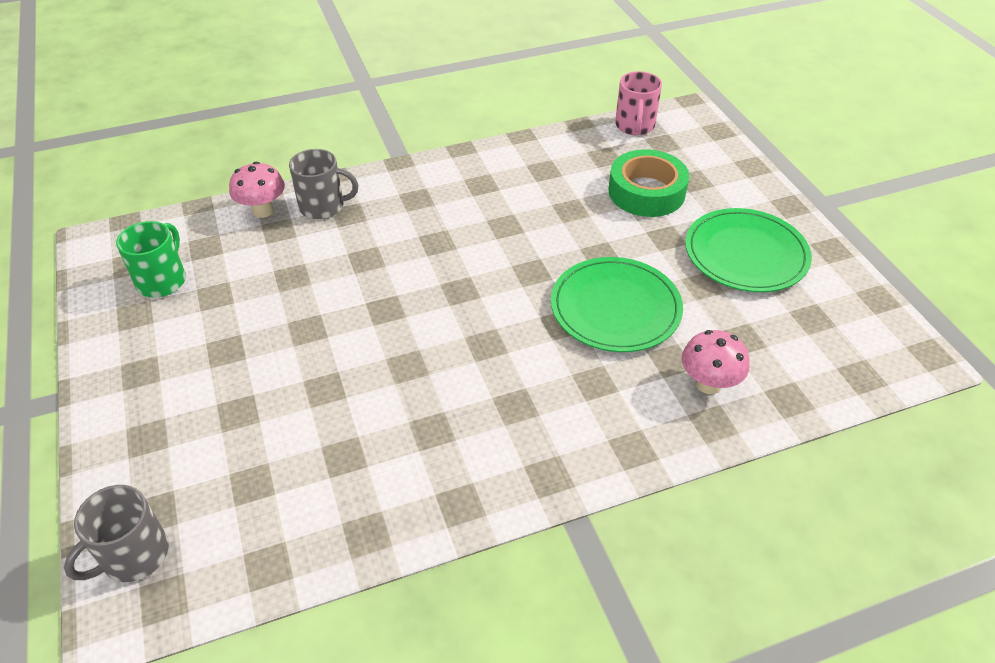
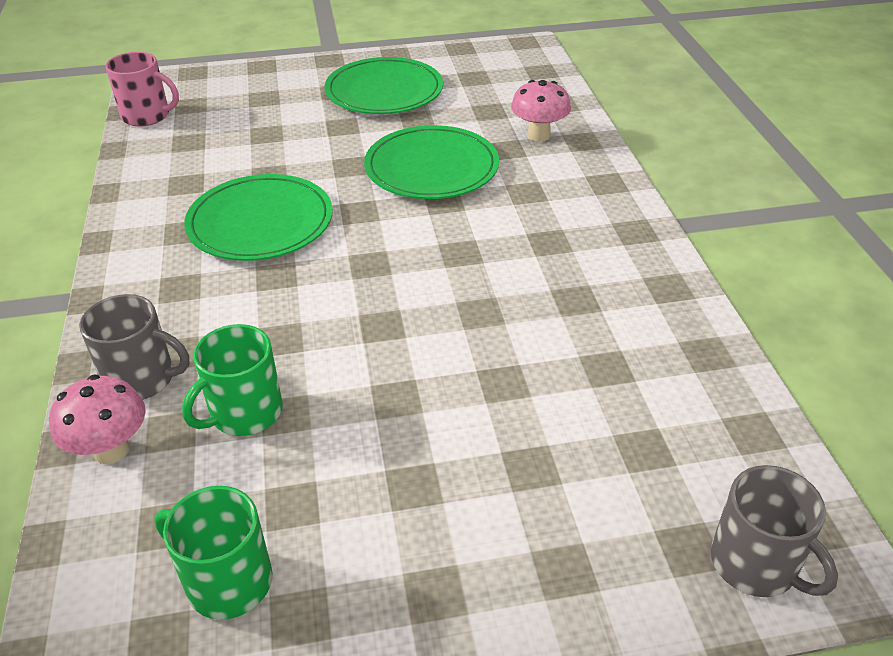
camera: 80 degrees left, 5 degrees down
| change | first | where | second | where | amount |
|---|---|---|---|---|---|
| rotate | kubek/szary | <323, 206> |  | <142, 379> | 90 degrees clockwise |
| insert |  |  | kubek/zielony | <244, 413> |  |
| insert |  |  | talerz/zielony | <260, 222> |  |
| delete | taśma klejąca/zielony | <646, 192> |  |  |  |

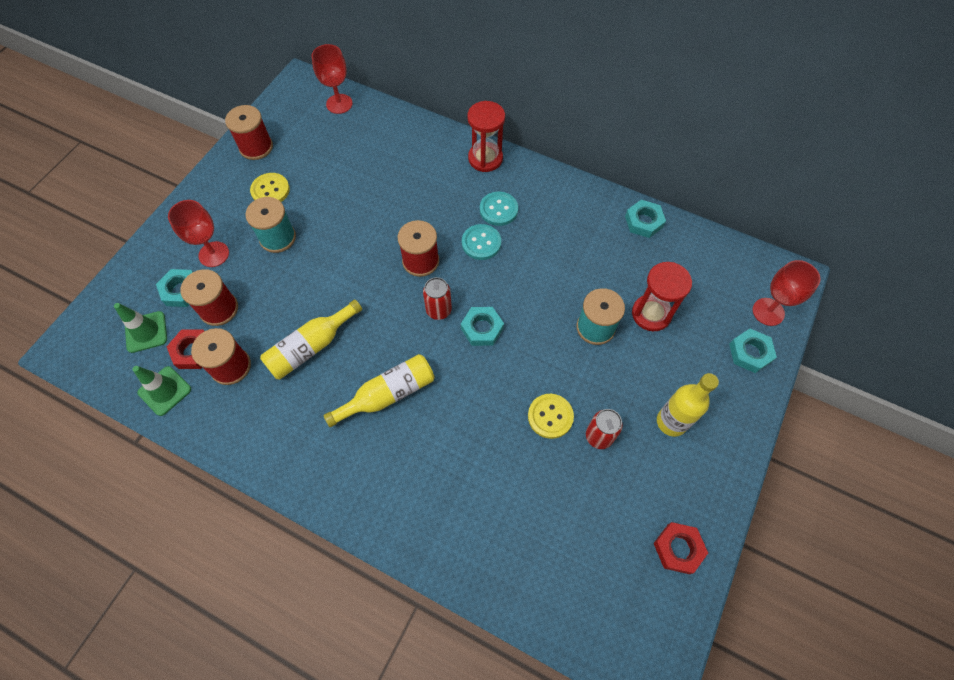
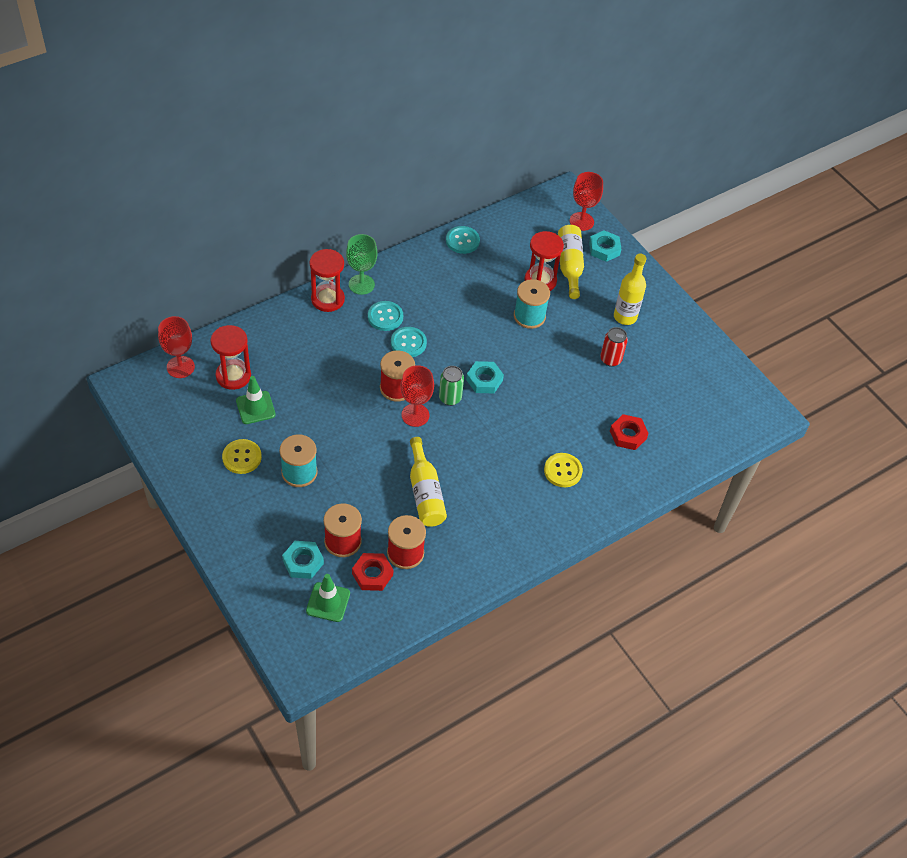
camera: 65 degrees left, 10 degrees down
| change | first | where | second | where | amount |
|---|---|---|---|---|---|
| insert |  |  | klepsydra/czerwony | <233, 376> |  |
| move | pachołek/zielony | <165, 391> |  | <255, 407> |  |
| insert |  |  | kielich/zielony | <361, 284> |  |
| move | kielich/czerwony | <214, 254> |  | <415, 415> |  |
| recolor | puszka/czerwony | <438, 310> | puszka/zielony | <450, 398> |  |
| replace | nakrętka/turkusowy | <643, 222> | guzik/turkusowy | <462, 241> |  |
| move | guzik/żółty | <550, 416> |  | <563, 471> |  |
| move | butelka/żółty | <388, 394> |  | <569, 265> |  |
| move | nakrętka/czerwony | <678, 549> |  | <628, 435> |  |
| delete | szpulka/czerwony | <256, 147> |  |  |  |

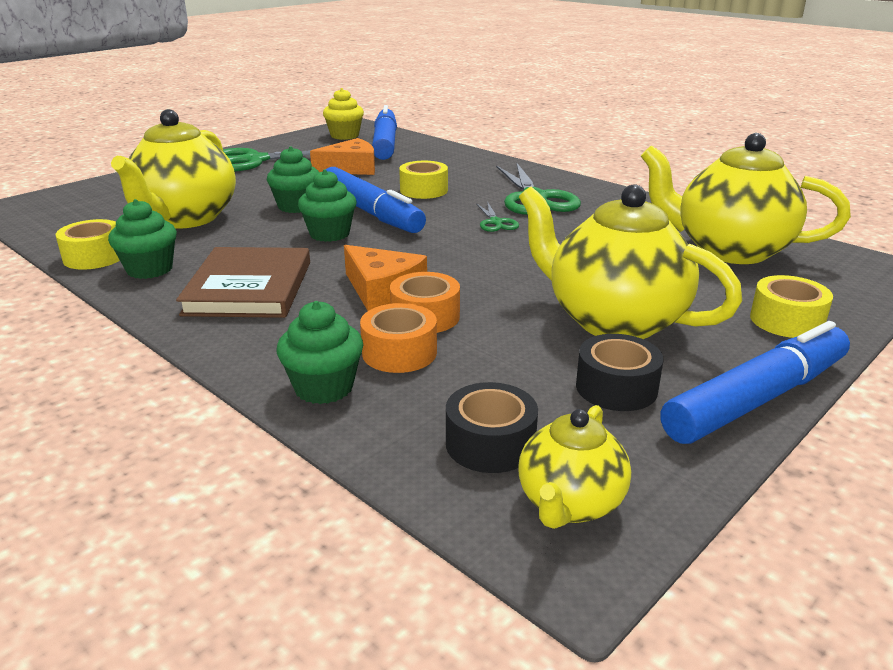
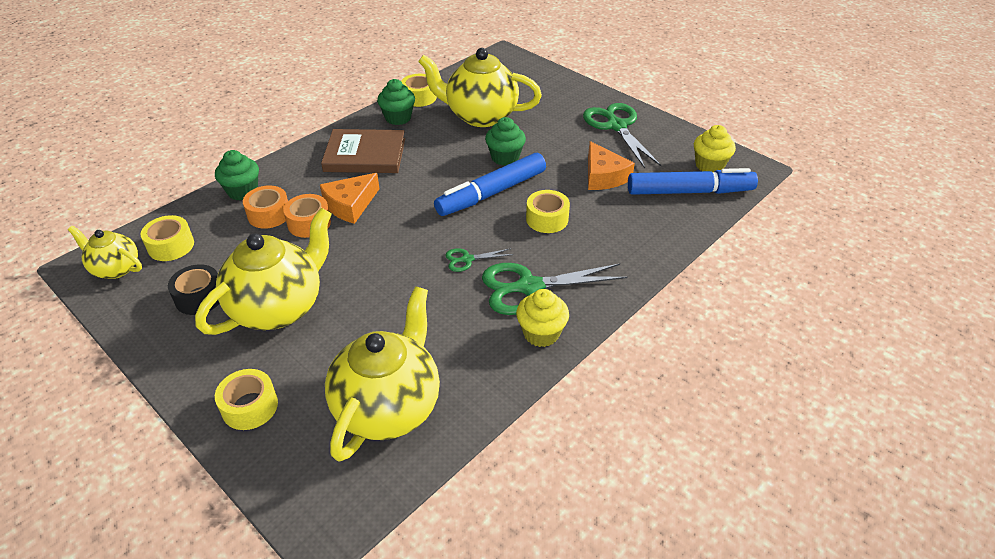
camera: 90 degrees right, 15 degrees up
| change | first | where | second | where | amount |
|---|---|---|---|---|---|
| recolor | taśma klejąca/czarny | <490, 443> | taśma klejąca/żółty | <171, 246> |  |
| insert |  |  | muffinka/żółty | <541, 333> |  |
| delete | muffinka/zielony | <329, 234> |  |  |  |
| delete | flamaster/niebieski | <757, 399> |  |  |  |

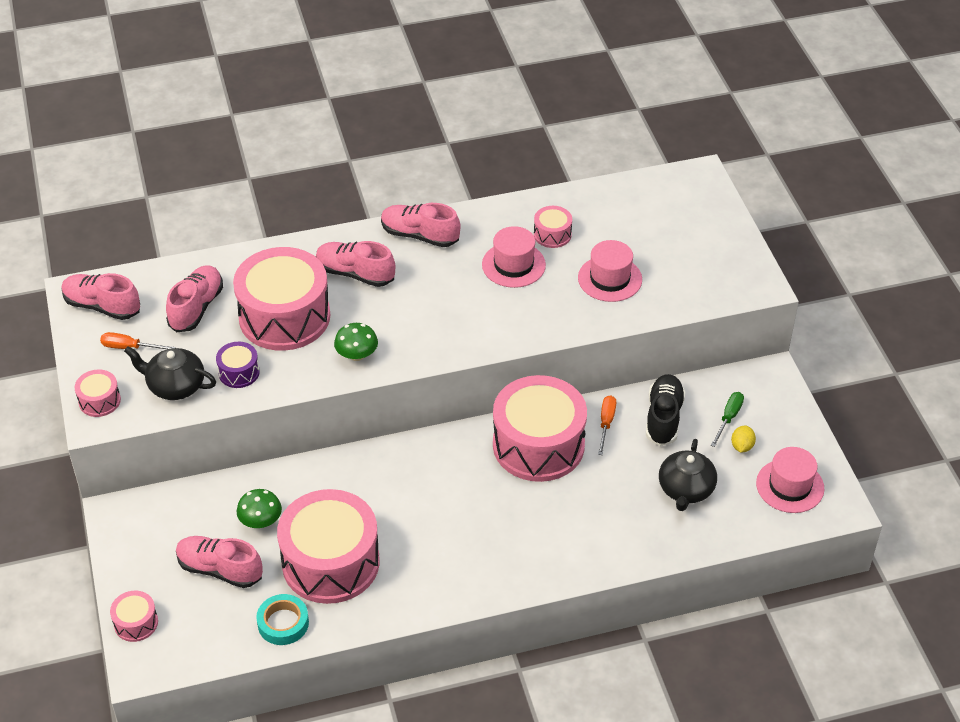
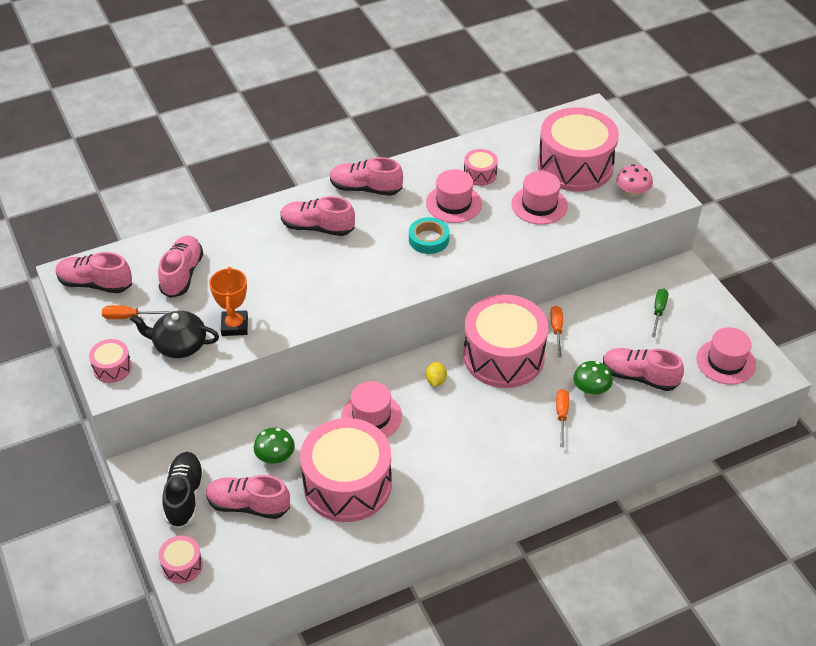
camera: 10 degrees left, 0 degrees up
| change | first | where | second | where | amount |
|---|---|---|---|---|---|
| move | but/czarny | <663, 418> |  | <184, 496> |  |
| replace | bęben/fioletowy | <239, 372> | puchar/pomarańczowy | <234, 326> |  |
| insert |  |  | kapelusz/różowy | <371, 416> |  |
| move | taśma klejąca/turkusowy | <283, 623> |  | <428, 239> |  |
| move | cytryna/żółty | <742, 446> |  | <435, 380> |  |
| move | bęben/różowy | <284, 316> |  | <575, 166> |  |
| insert |  |  | śrubokręt/pomarańczowy | <561, 415> |  |
| move | grzyb/zielony | <357, 355> |  | <591, 389> |  |
| replace | imbryk/czarny | <685, 489> | but/różowy | <639, 377> |  |
| insert |  |  | grzyb/różowy | <632, 192> |  |

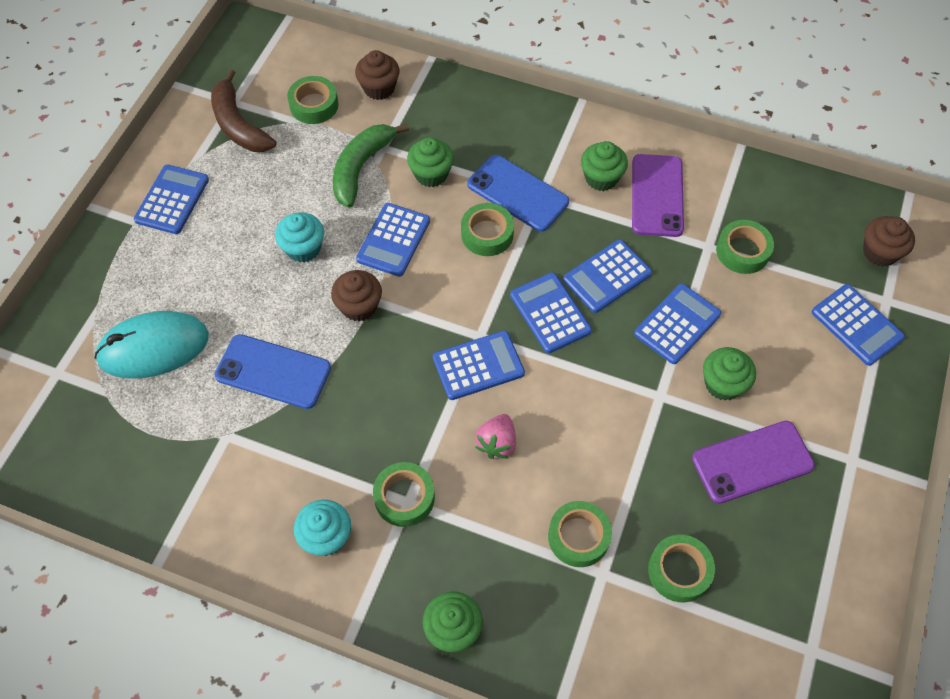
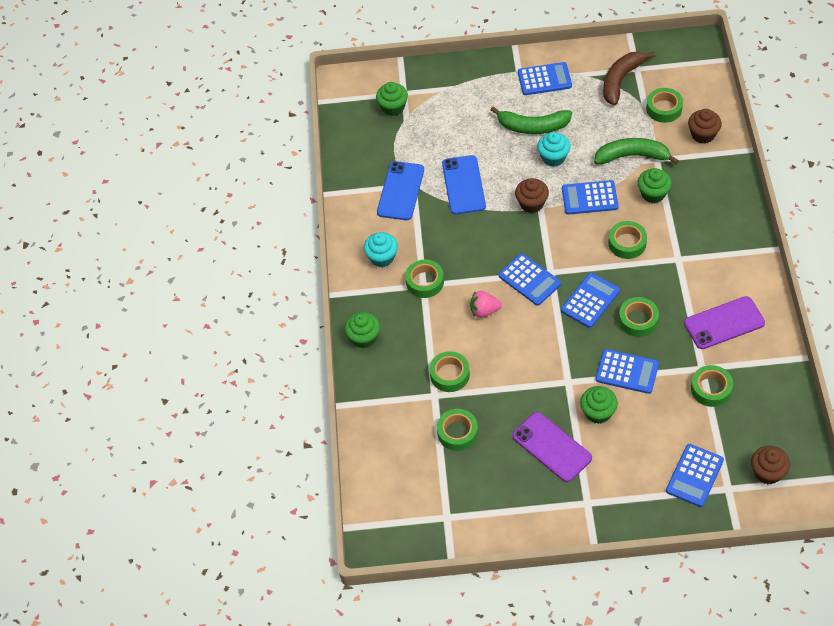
camera: 70 degrees right, 5 degrees down
| change | first | where | second | where | amount |
|---|---|---|---|---|---|
| move | muffinka/zielony | <601, 178> |  | <393, 107> |  |
| move | telefon/niebieski | <517, 193> |  | <400, 191> |  |
| insert |  |  | banan/zielony | <532, 126> |  |
| replace | kalkulator/niebieski | <607, 276> | taśma klejąca/zielony | <638, 320> |  |
| delete | myszka/turkusowy | <153, 347> |  |  |  |

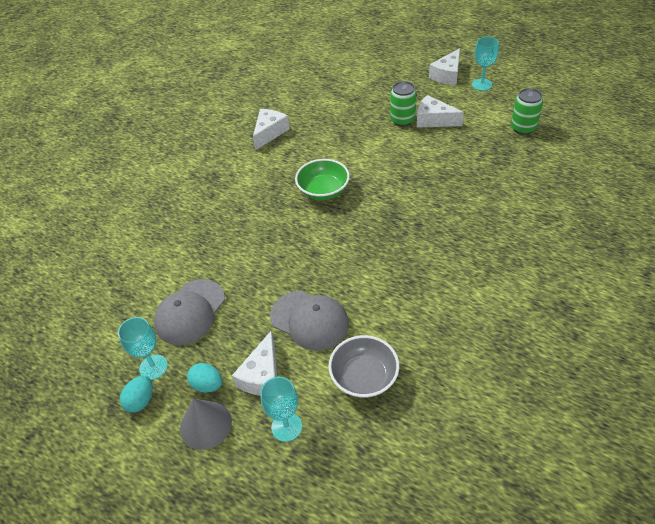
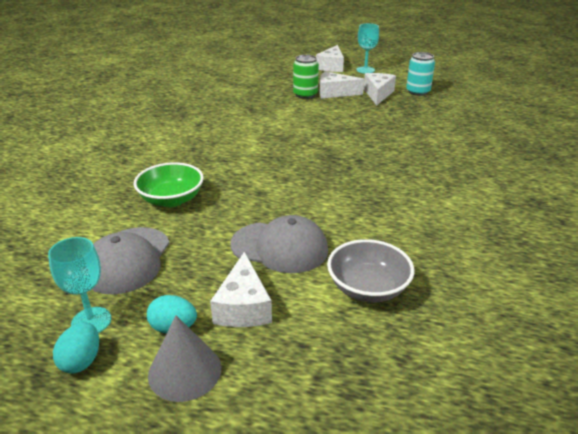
camera: 20 degrees left, 15 degrees down
| change | first | where | second | where | amount |
|---|---|---|---|---|---|
| move | miska/zielony | <323, 190> |  | <171, 199> |  |
| move | ser/biały | <269, 133> |  | <378, 94> |  |
| recolor | puszka/zielony | <523, 128> | puszka/turkusowy | <418, 92> |  |
| delete | kielich/turkusowy | <286, 427> |  |  |  |

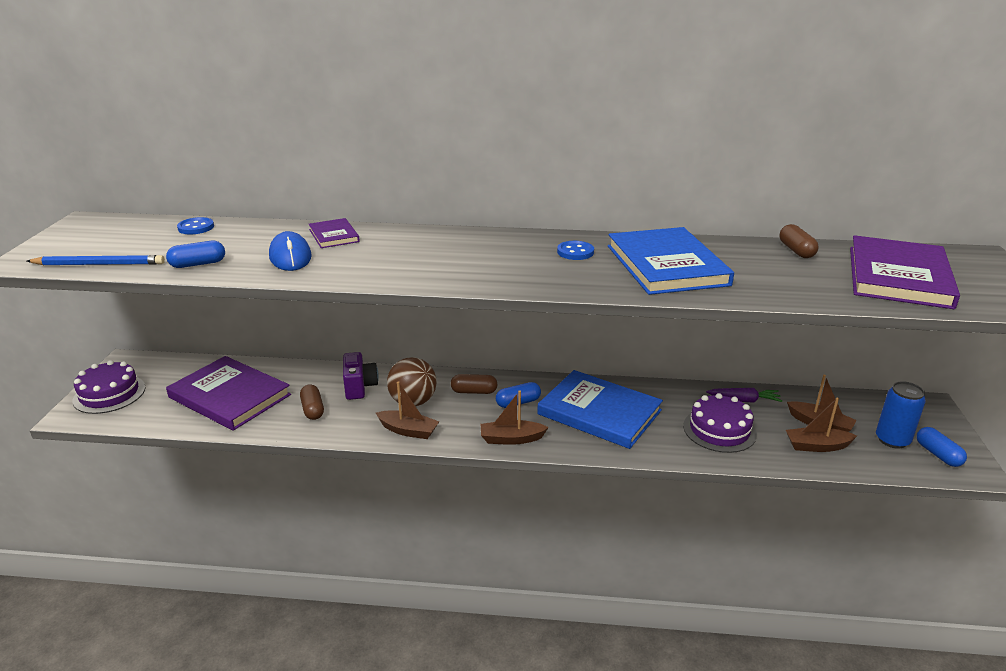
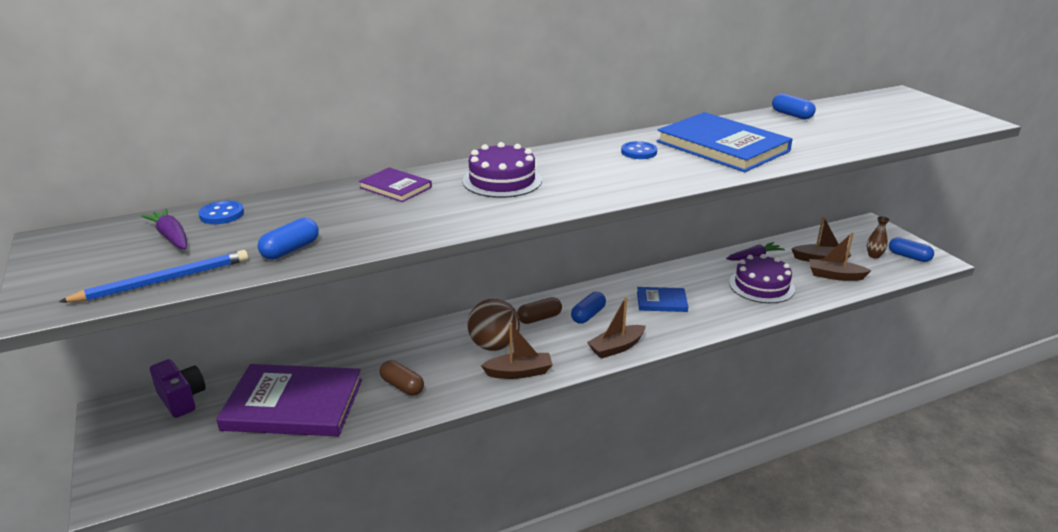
camera: 30 degrees left, 0 degrees up
| change | first | where | second | where | amount |
|---|---|---|---|---|---|
| insert |  |  | marchewka/fioletowy | <171, 237> |  |
| move | aparat fotograficzny/fioletowy | <359, 387> |  | <182, 399> |  |
| move | tort/fioletowy | <109, 394> |  | <502, 180> |  |
| resize | książka/niebieski | <599, 412> |  | <661, 301> | x0.49 |
| recolor | kapsułka/brązowy | <796, 251> | kapsułka/niebieski | <791, 115> |  |
| rotate | łódka/brązowy | <817, 446> |  | <835, 276> | 45 degrees clockwise |
| replace | puszka/niebieski | <892, 440> | wazon/brązowy | <874, 256> |  |
| delete | myszka/niebieski | <290, 256> |  |  |  |
| delete | książka/fioletowy | <899, 276> |  |  |  |

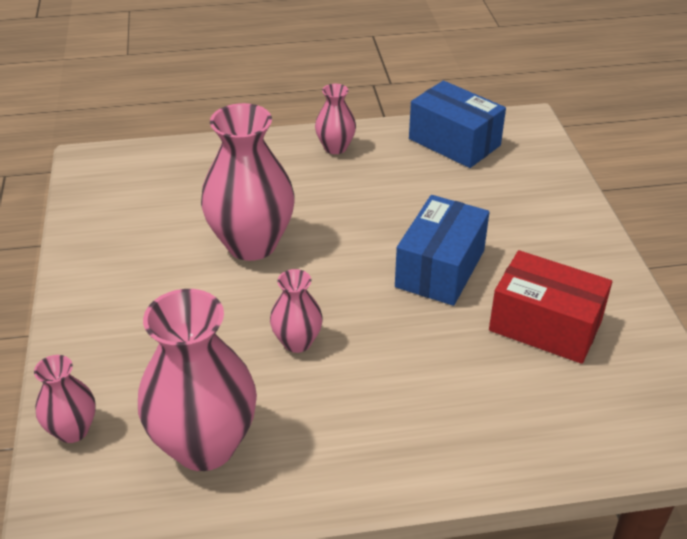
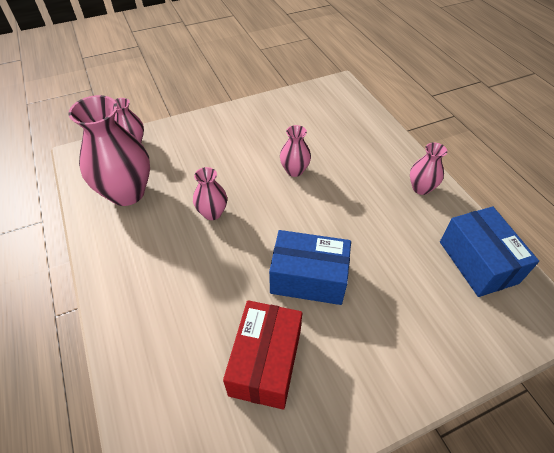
camera: 75 degrees right, 10 degrees up
| change | first | where | second | where | amount |
|---|---|---|---|---|---|
| resize | wazon/różowy | <251, 244> |  | <294, 170> | x0.51 |
| rotate | pudełko/niebieski | <454, 142> |  | <478, 262> | 45 degrees counterclockwise |

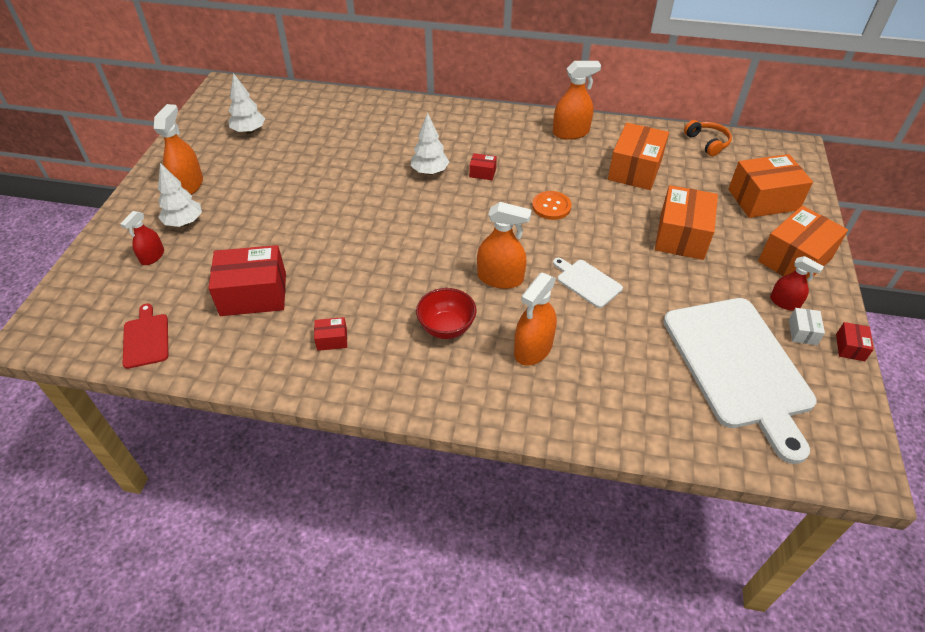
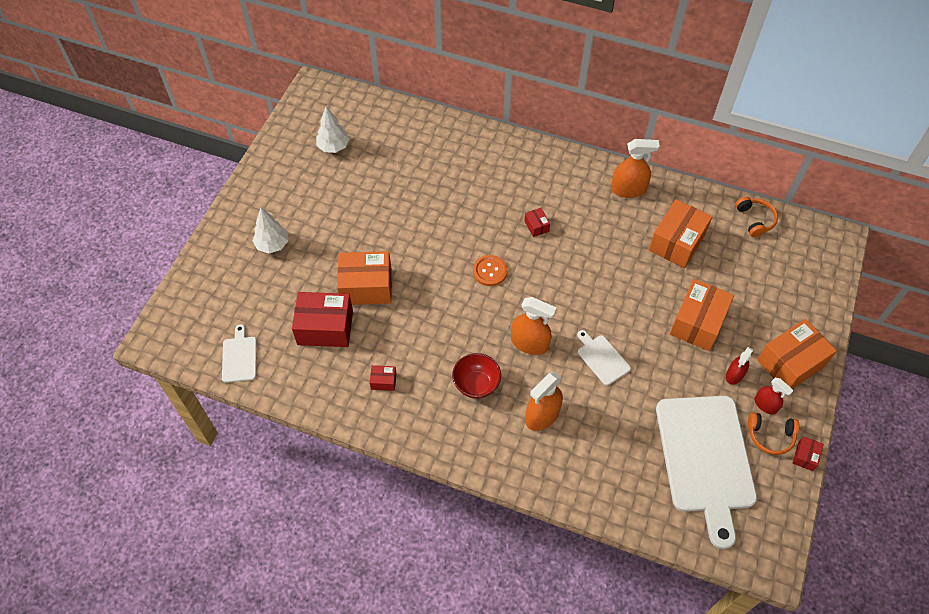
camera: 10 degrees right, 10 degrees up
| change | first | where | second | where | amount |
|---|---|---|---|---|---|
| recolor | deska do krojenia/czerwony | <146, 338> | deska do krojenia/biały | <239, 357> |  |
| move | pudełko/pomarańczowy | <763, 199> |  | <366, 286> |  |
| move | guzik/pomarańczowy | <551, 206> |  | <490, 271> |  |
| rotate | pudełko/czerwony | <482, 173> |  | <536, 226> | 45 degrees clockwise |
| move | spryskiwacz/czerwony | <152, 256> |  | <734, 375> |  |
| replace | pudełko/biały | <802, 332> | słuchawki/pomarańczowy | <770, 436> |  |
| delete | spryskiwacz/pomarańczowy | <188, 185> |  |  |  |
| delete | drzewko/biały | <430, 172> |  |  |  |

